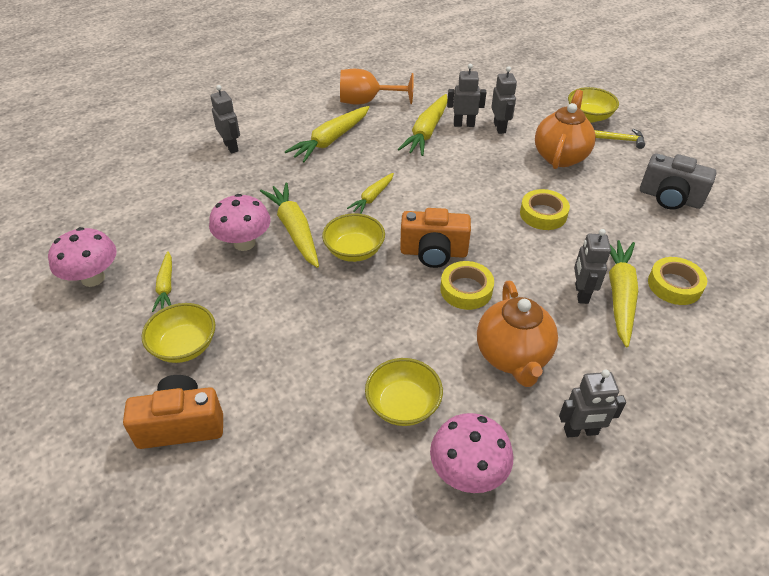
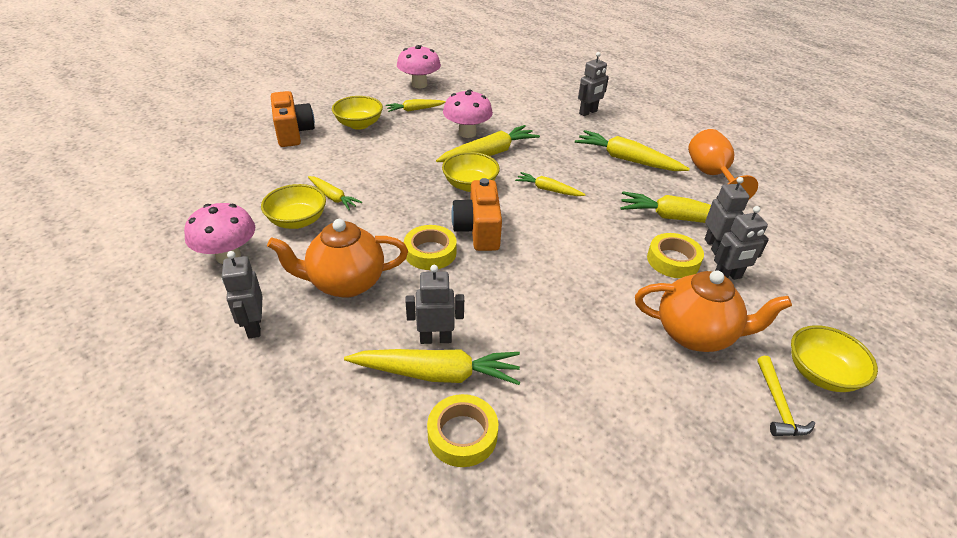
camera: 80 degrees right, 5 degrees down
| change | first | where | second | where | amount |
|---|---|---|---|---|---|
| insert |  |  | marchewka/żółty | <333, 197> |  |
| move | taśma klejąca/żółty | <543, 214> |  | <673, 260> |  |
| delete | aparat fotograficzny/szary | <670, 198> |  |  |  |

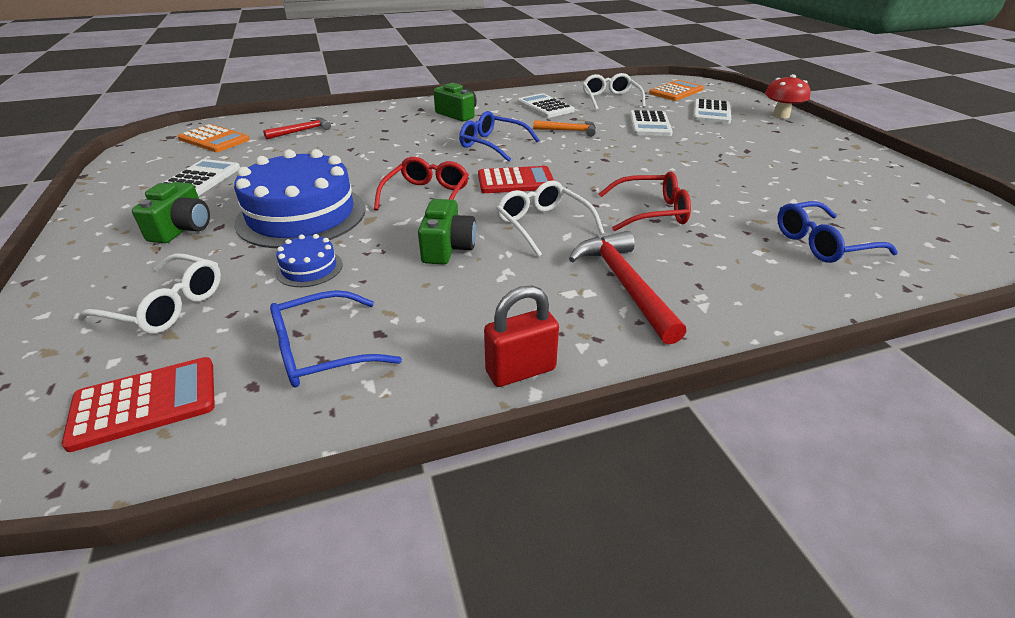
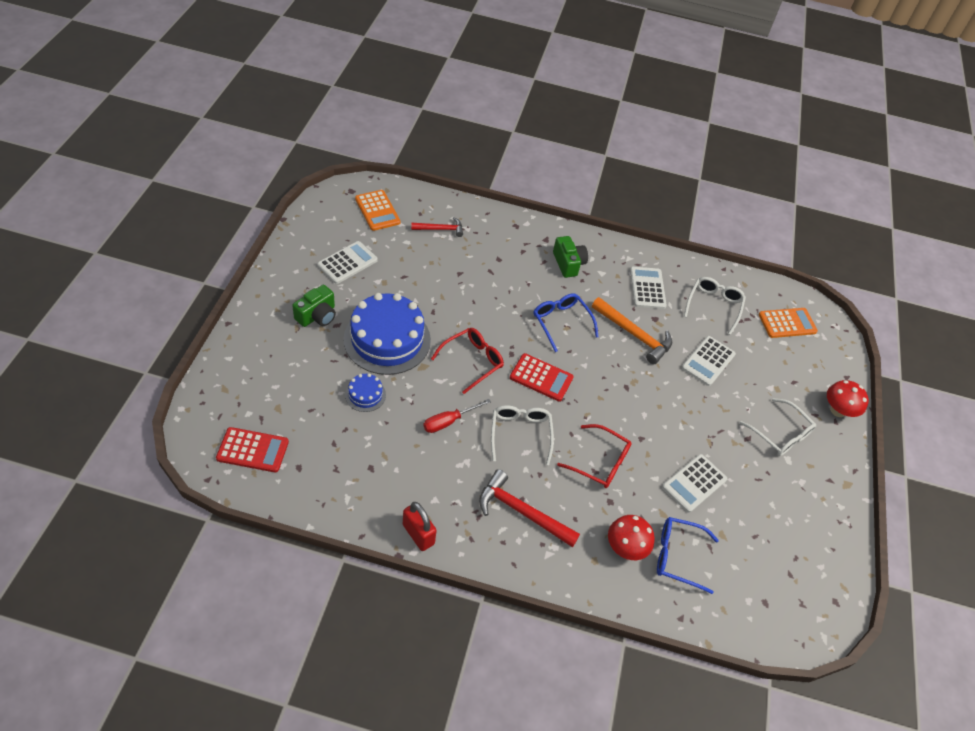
camera: 25 degrees right, 15 degrees up
| change | first | where | second | where | amount |
|---|---|---|---|---|---|
| rotate | kłódka/czerwony | <520, 370> |  | <418, 534> | 45 degrees clockwise |
| replace | aparat fotograficzny/zielony | <447, 248> | śrubokręt/czerwony | <449, 421> |  |
| rotate | młotek/czerwony | <624, 284> |  | <521, 511> | 75 degrees counterclockwise |
| resize | młotek/pomarańczowy | <569, 131> |  | <634, 335> | x1.63 |
| insert |  |  | grzyb/czerwony | <625, 547> |  |
| move | kalkulator/biały | <711, 112> |  | <694, 483> |  |
| move | okulary/biały | <167, 306> |  | <781, 435> |  |
| delete | okulary/niebieski | <321, 351> |  |  |  |

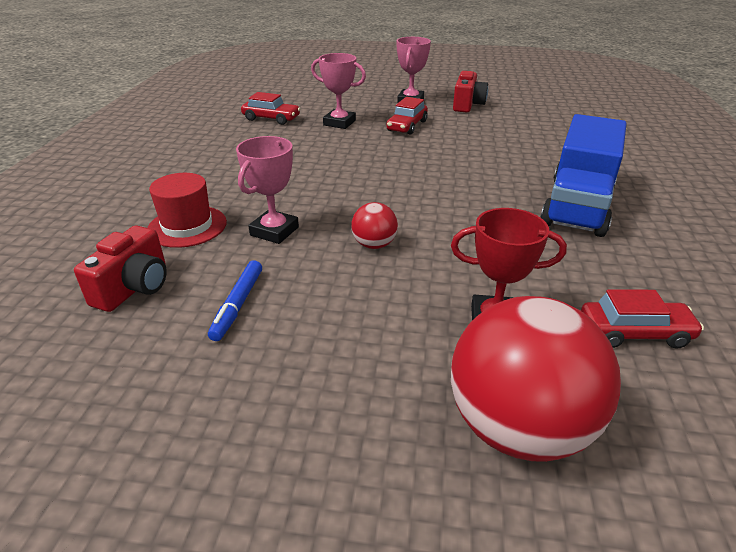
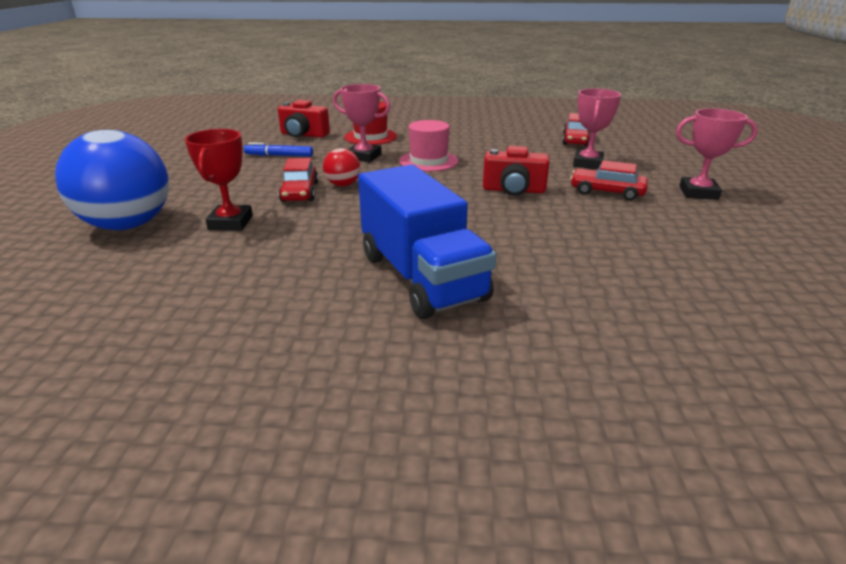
camera: 85 degrees right, 5 degrees down
| change | first | where | second | where | amount |
|---|---|---|---|---|---|
| recolor | piłka/czerwony | <518, 427> | piłka/niebieski | <128, 225> |  |
| move | samochód/czerwony | <634, 333> |  | <300, 192> |  |
| rotate | ciężarówka/niebieski | <577, 206> |  | <421, 277> | 135 degrees counterclockwise |
| insert |  |  | kapelusz/różowy | <428, 161> |  |
| move | aparat fotograficzny/czerwony | <467, 105> |  | <513, 190> |  |

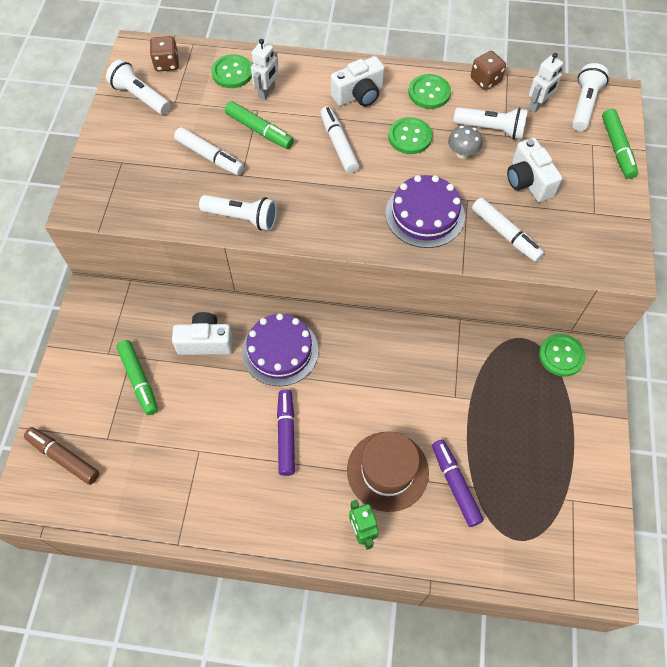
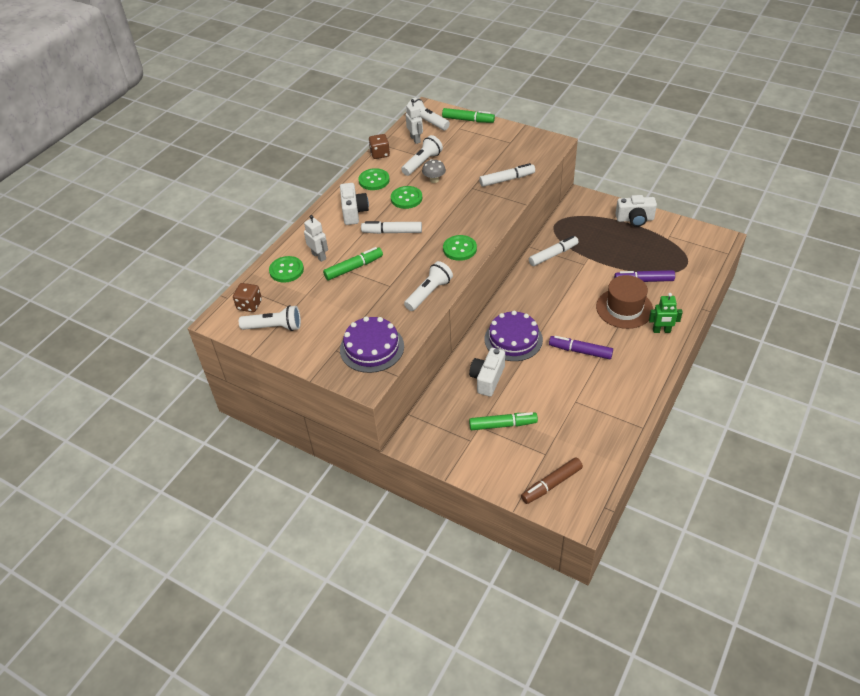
camera: 65 degrees left, 15 degrees down
| change | first | where | second | where | amount |
|---|---|---|---|---|---|
| rotate | latarka/biały | <140, 97> |  | <274, 327> | 150 degrees counterclockwise |
| move | tort/fioletowy | <425, 214> |  | <372, 348> |  |
| move | guzik/zielony | <561, 356> |  | <459, 249> |  |
| move | flamaster/biały | <210, 156> |  | <553, 255> |  |
| move | aparat fotograficzny/biały | <528, 181> |  | <635, 219> |  |

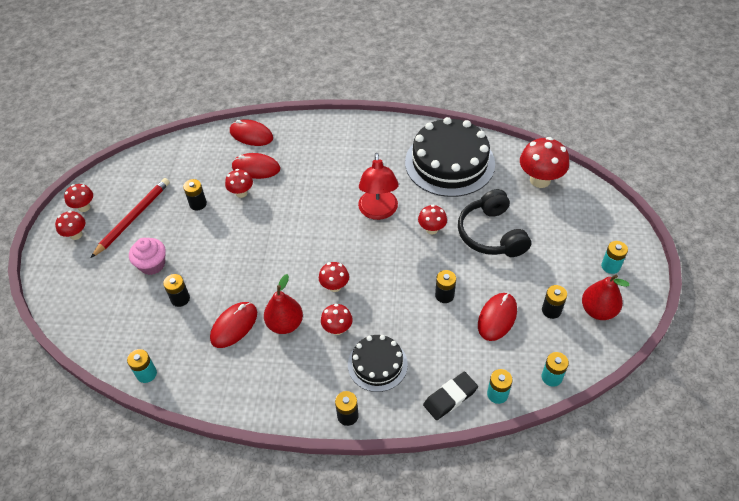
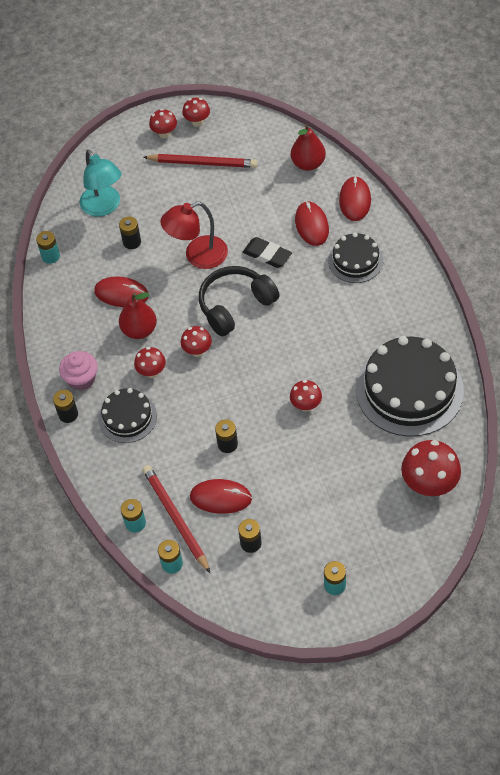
camera: 70 degrees right, 5 degrees up
| change | first | where | second | where | amount |
|---|---|---|---|---|---|
| move | muffinka/różowy | <152, 264> |  | <81, 379> |  |
| insert |  |  | lampka/turkusowy | <104, 207> |  |
| insert |  |  | ołówek/czerwony | <176, 518> |  |
| move | lampka/czerwony | <378, 212> |  | <198, 256> |  |
| move | słuchawki/czarny | <491, 234> |  | <235, 305> |  |
| move | gumka do mazania/czarny | <450, 397> |  | <267, 255> |  |
| move | gruszka/czerwony | <598, 310> |  | <308, 164> |  |
| insert |  |  | tort/czarny | <355, 260> |  |
| delete | bateria/czarny | <198, 204> |  |  |  |
| delete | grzyb/czerwony | <241, 193> |  |  |  |

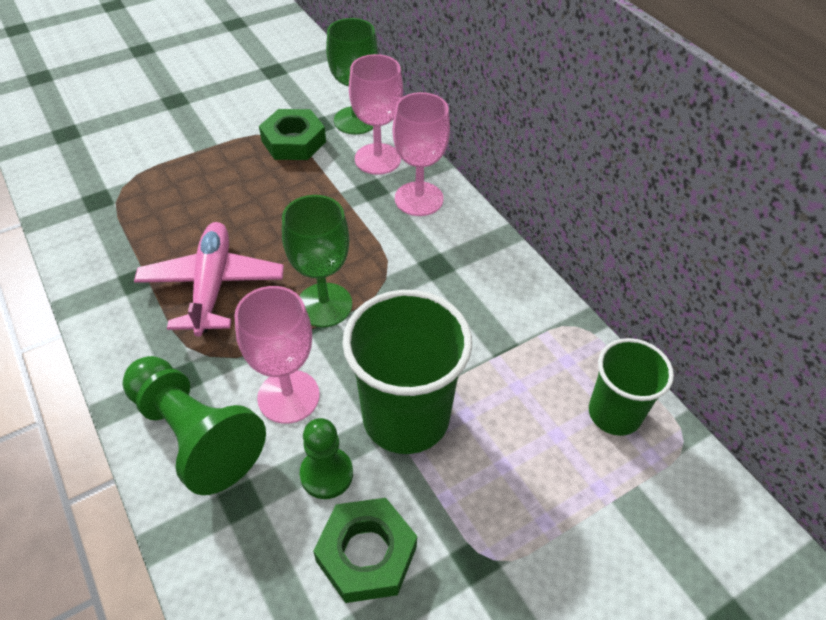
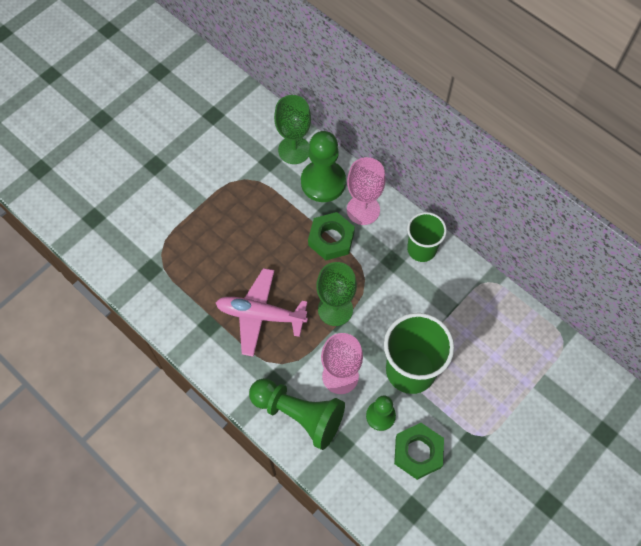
camera: 15 degrees left, 15 degrees up
| change | first | where | second | where | amount |
|---|---|---|---|---|---|
| rotate | samolot/różowy | <213, 285> |  | <261, 315> | 60 degrees counterclockwise |
| replace | kielich/różowy | <377, 159> | pionek/zielony | <323, 182> |  |
| move | nakrętka/zielony | <293, 141> |  | <331, 239> |  |
| move | szklanka/zielony | <614, 413> |  | <421, 249> |  |

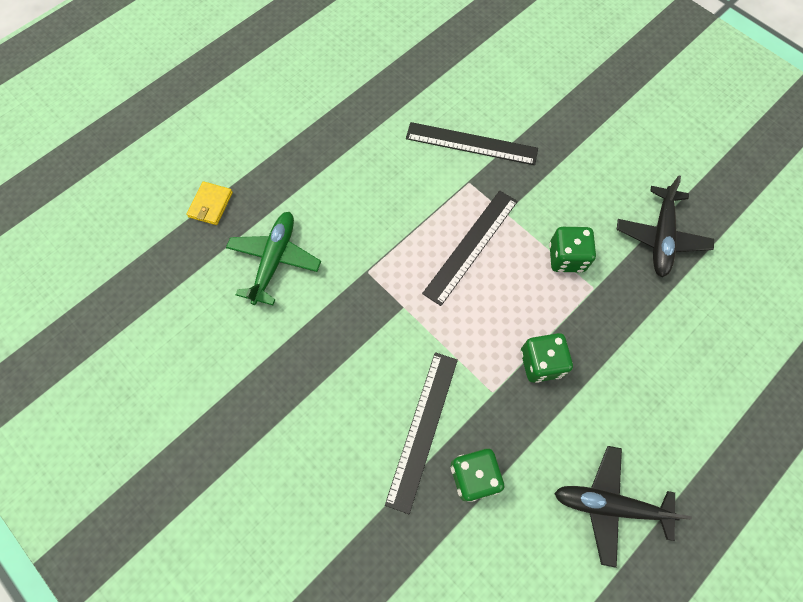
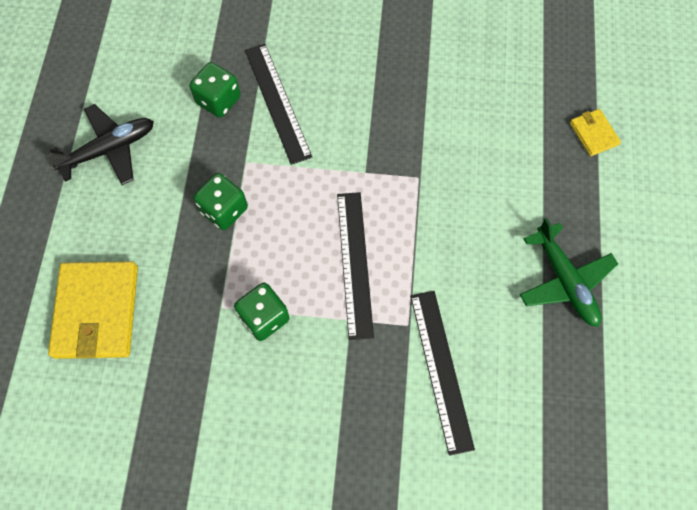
camera: 140 degrees right, 0 degrees up
| change | first | where | second | where | amount |
|---|---|---|---|---|---|
| insert |  |  | portfel/żółty | <97, 311> |  |
| rotate | linijka/czarny | <471, 143> |  | <441, 370> | 75 degrees counterclockwise |
| move | samolot/zielony | <275, 260> |  | <564, 281> |  |
| delete | samolot/czarny | <660, 237> |  |  |  |

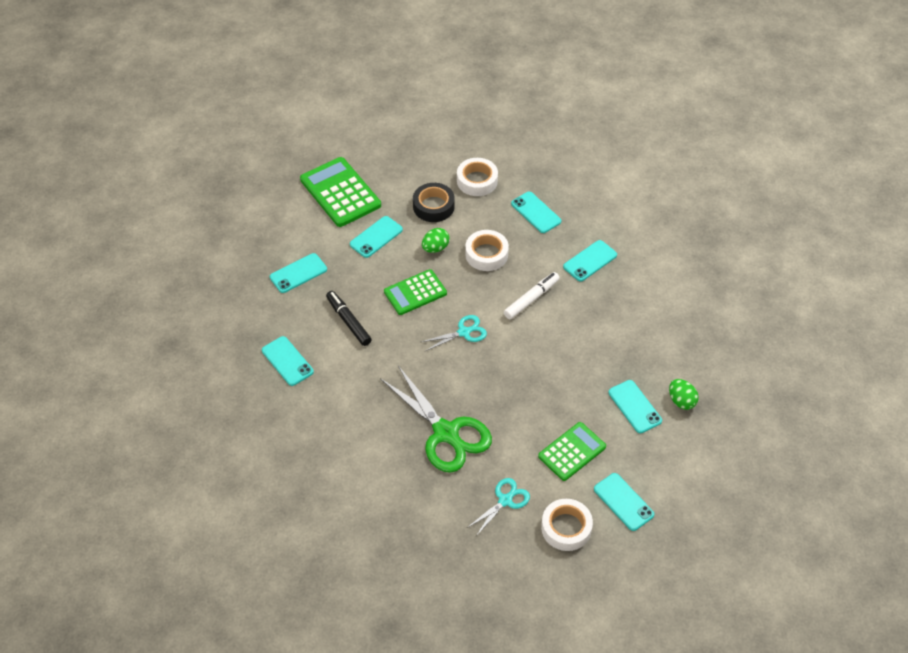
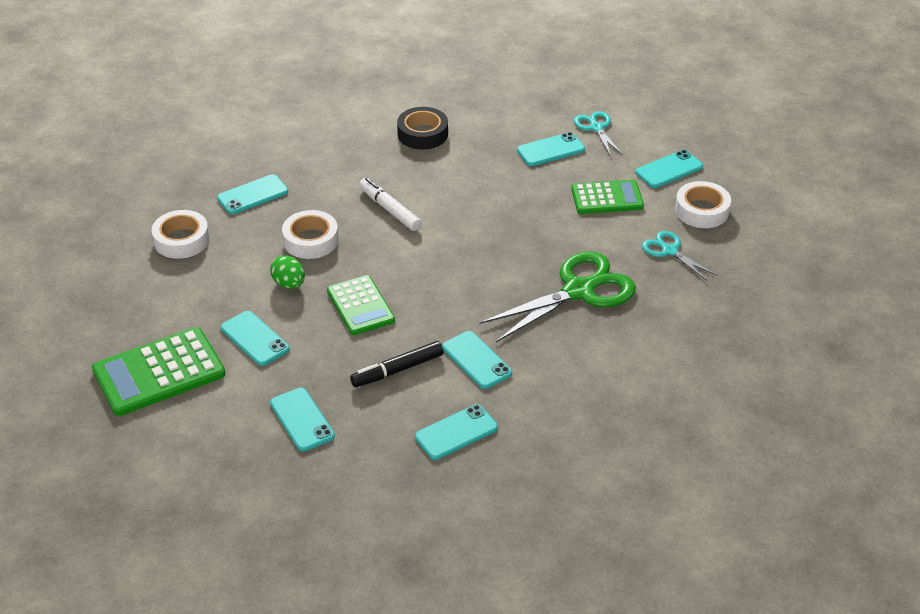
camera: 85 degrees left, 10 degrees down
| change | first | where | second | where | amount |
|---|---|---|---|---|---|
| move | taśma klejąca/czarny | <433, 206> |  | <422, 134> |  |
| move | telefon/turkusowy | <590, 261> |  | <476, 360> |  |
| rotate | kalkulator/zielony | <572, 452> |  | <607, 198> | 120 degrees clockwise |
| move | nożyczki/turkusowy | <464, 332> |  | <596, 128> |  |
| delete | jajko/zielony | <681, 401> |  |  |  |

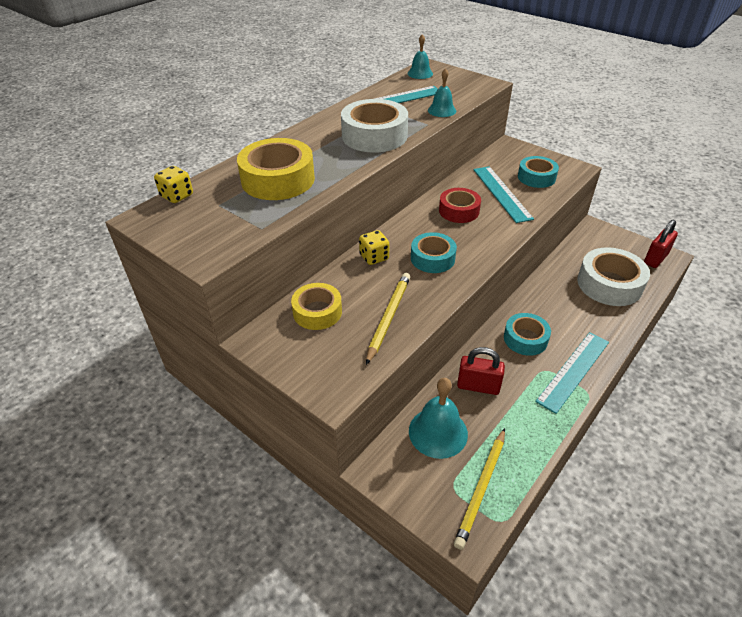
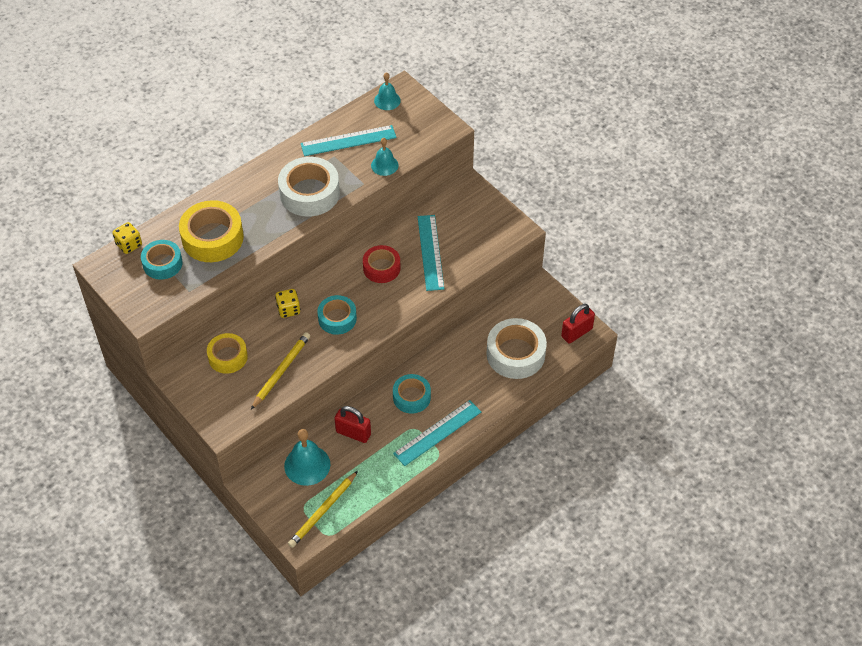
camera: 10 degrees right, 10 degrees up
| change | first | where | second | where | amount |
|---|---|---|---|---|---|
| move | taśma klejąca/turkusowy | <536, 177> |  | <162, 263> |  |

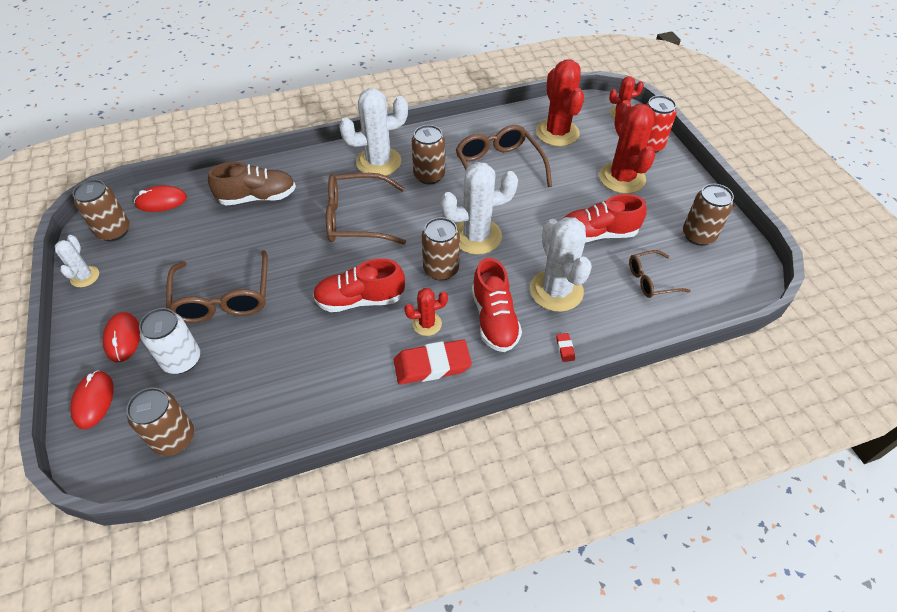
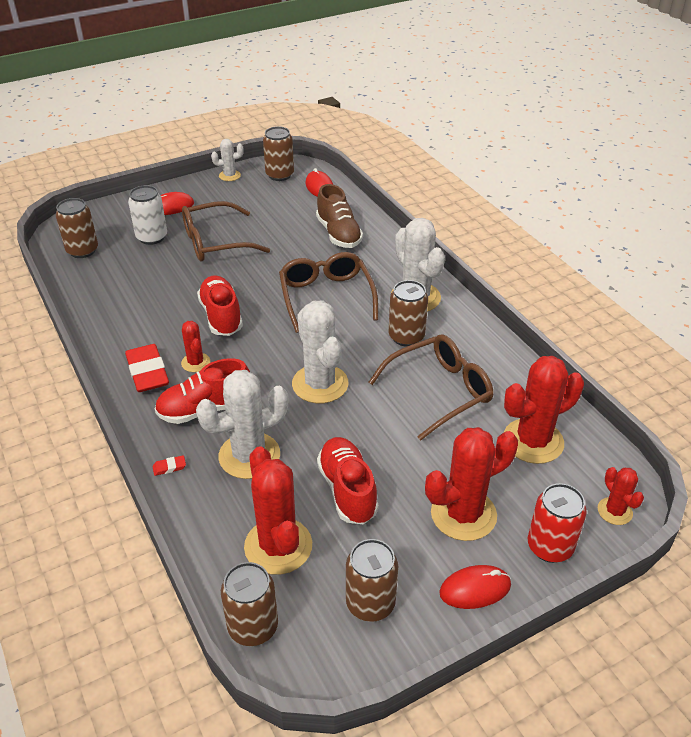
camera: 80 degrees right, 10 degrees down
| change | first | where | second | where | amount |
|---|---|---|---|---|---|
| move | puszka/brązowy | <441, 269> |  | <253, 627> |  |
| replace | okulary/brązowy | <651, 280> | kaktus/czerwony | <278, 546> |  |
| move | myszka/czerwony | <94, 400> |  | <475, 589> |  |

